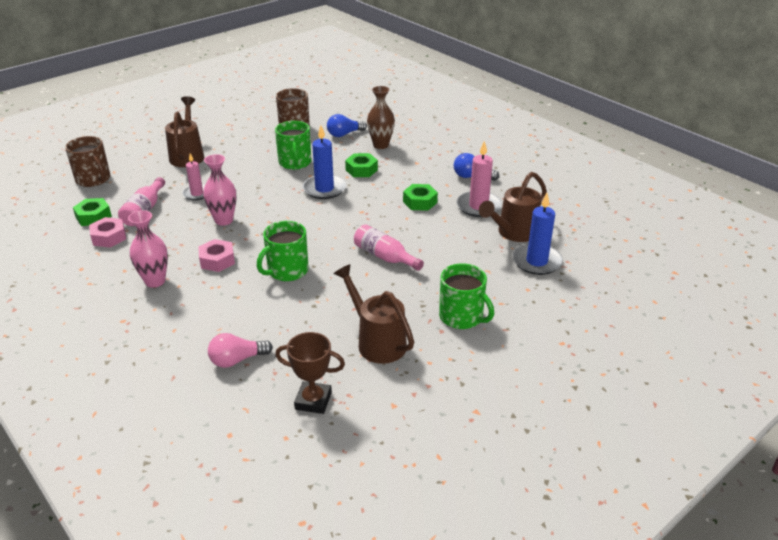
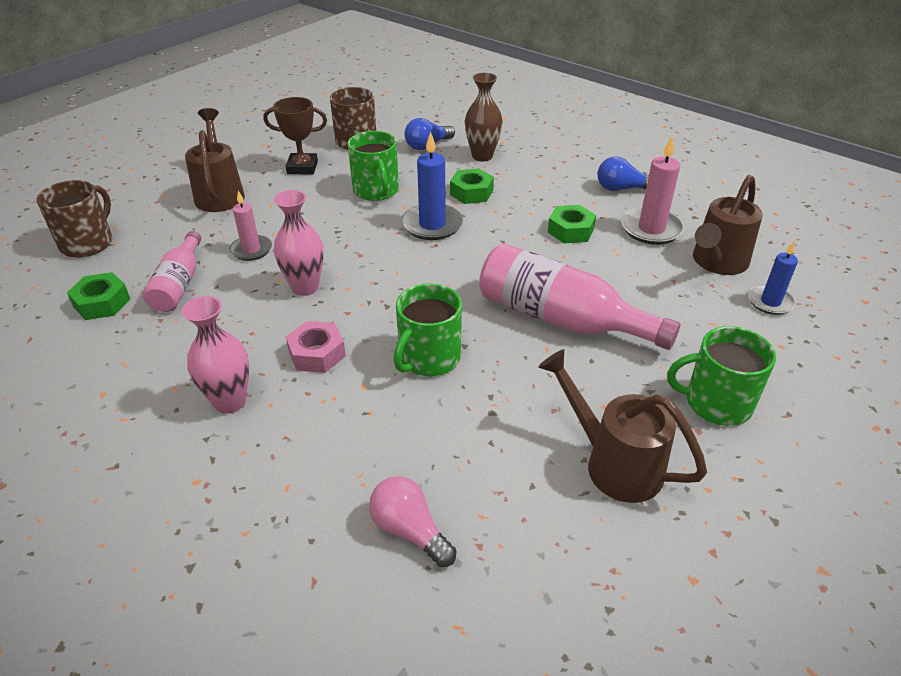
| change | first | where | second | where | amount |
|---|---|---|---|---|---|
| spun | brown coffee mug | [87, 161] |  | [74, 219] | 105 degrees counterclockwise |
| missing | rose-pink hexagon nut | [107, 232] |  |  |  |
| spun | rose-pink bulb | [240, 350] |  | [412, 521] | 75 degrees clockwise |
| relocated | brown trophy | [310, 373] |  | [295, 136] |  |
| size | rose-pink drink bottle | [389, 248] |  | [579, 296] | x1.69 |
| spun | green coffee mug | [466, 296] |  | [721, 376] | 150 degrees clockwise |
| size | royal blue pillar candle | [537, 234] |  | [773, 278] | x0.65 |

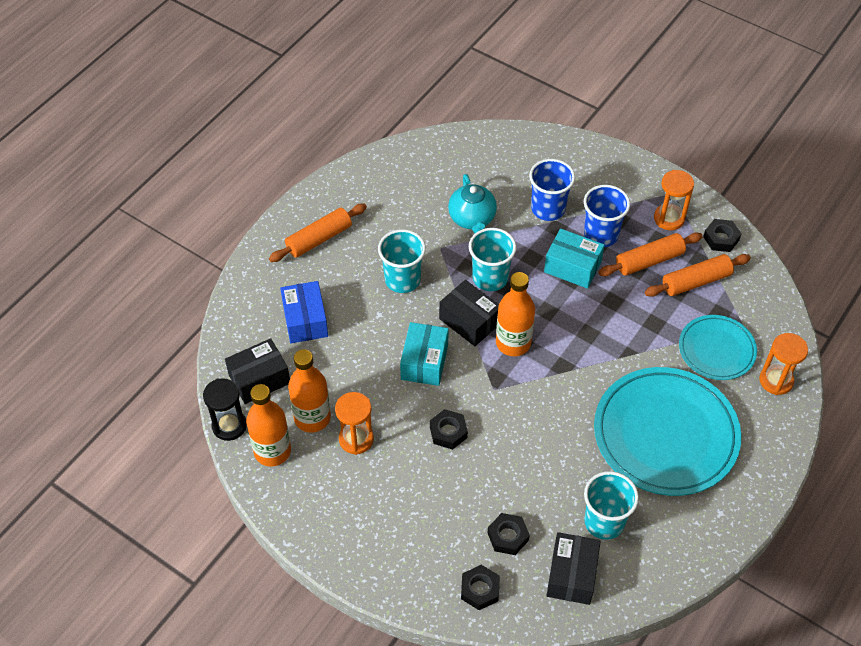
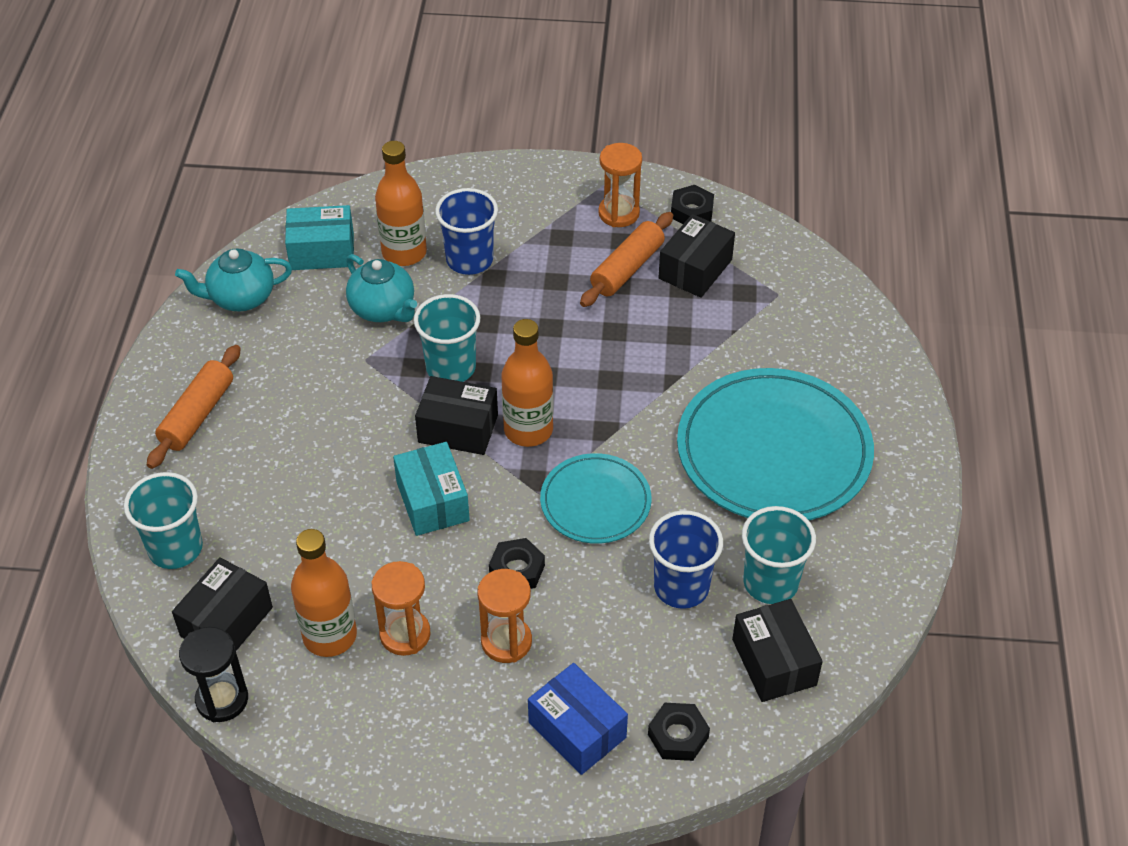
| change | first | where | second | where | amount |
|---|---|---|---|---|---|
| relocated | orange-coloured drink bottle | [268, 425] |  | [401, 203] |  |
| relocated | royal blue parcel | [304, 312] |  | [578, 719] |  |
| relocated | teal cup | [402, 261] |  | [163, 520] |  |
| missing | jet-black hexagon nut | [508, 534] |  |  |  |
| relocated | teal parcel | [574, 259] |  | [319, 237] |  |
| relocated | royal blue cup | [607, 216] |  | [686, 559] |  |
| exchanged | orange-coloured rolling pin | [698, 275] | jet-black parcel | [696, 256] |  |
| relocated | teal flat dish | [718, 347] |  | [596, 498] |  |
| relocated | orange-coloured hourglass | [783, 364] |  | [504, 616] |  |
| appeared |  |  | teal teapot | [233, 279] |  |

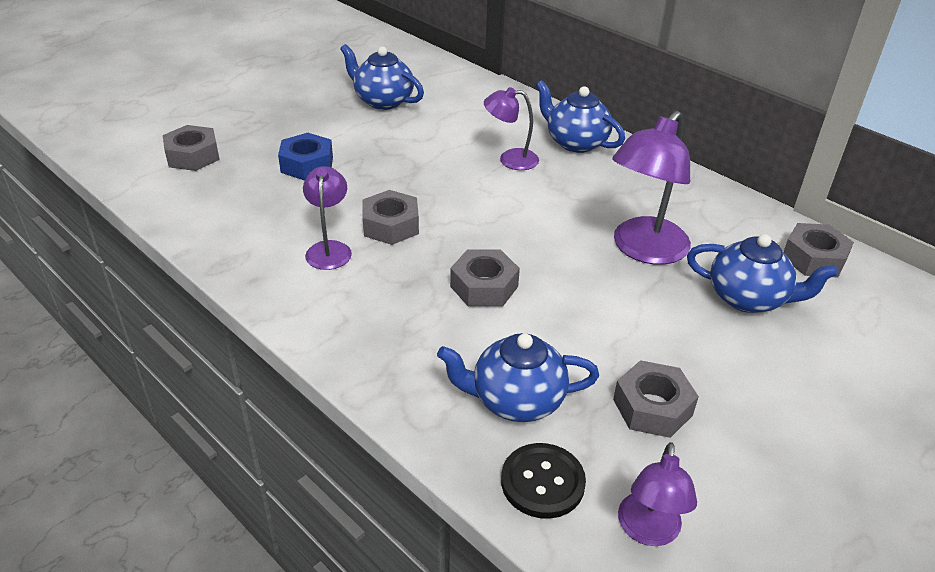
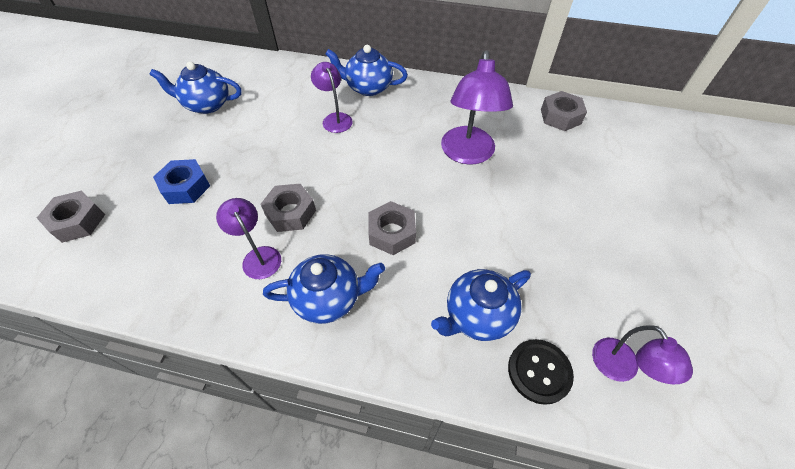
| change | first | where | second | where | amount |
|---|---|---|---|---|---|
| spun | royal purple reading lamp | [511, 128] |  | [331, 97] | 90 degrees clockwise |
| missing | ash-grey hexagon nut | [656, 399] |  |  |  |
| relocated | royal blue teapot | [762, 273] |  | [324, 289] |  |

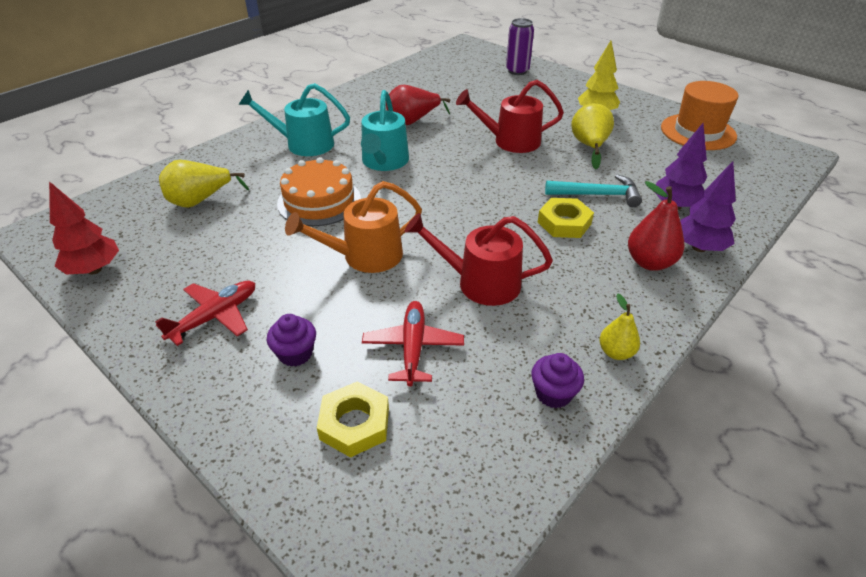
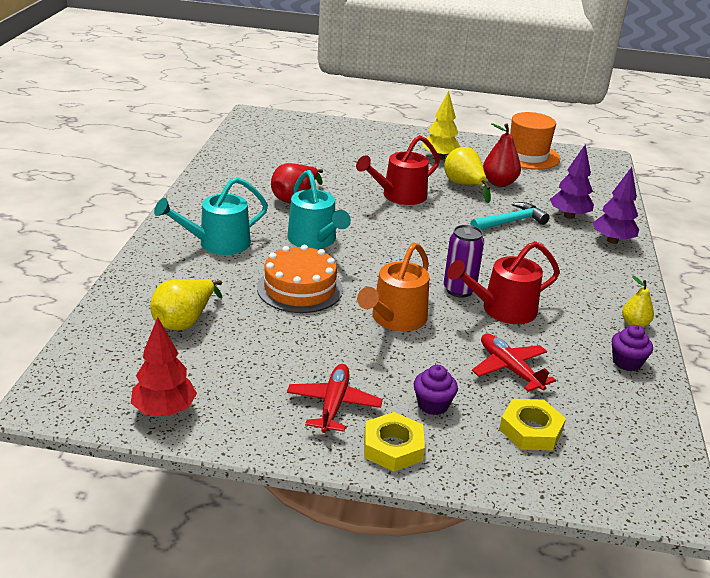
| change | first | where | second | where | amount |
|---|---|---|---|---|---|
| relocated | royal purple tin | [520, 46] |  | [464, 261] |  |
| relocated | yellow hexagon nut | [566, 218] |  | [394, 442] |  |
| relocated | red toy pear | [656, 226] |  | [502, 155] |  |

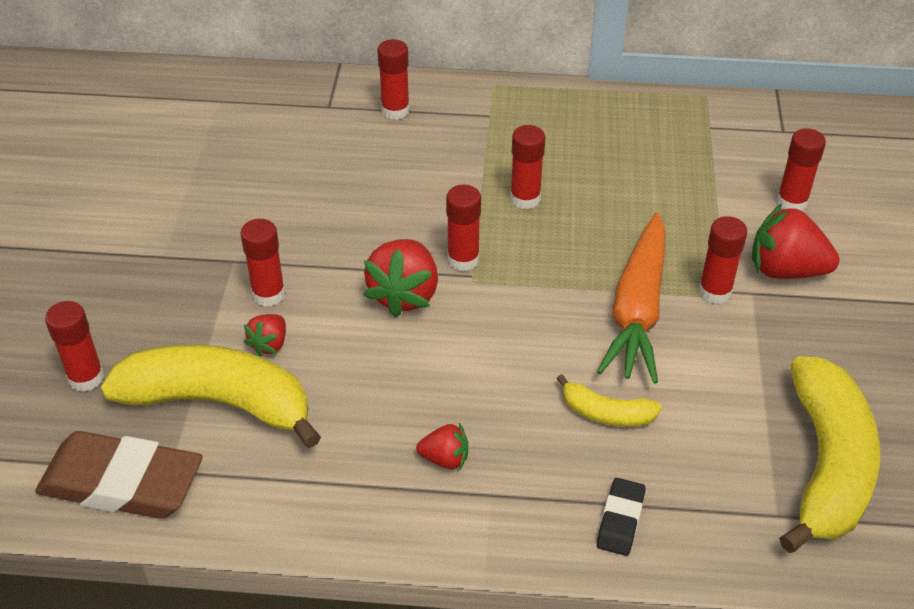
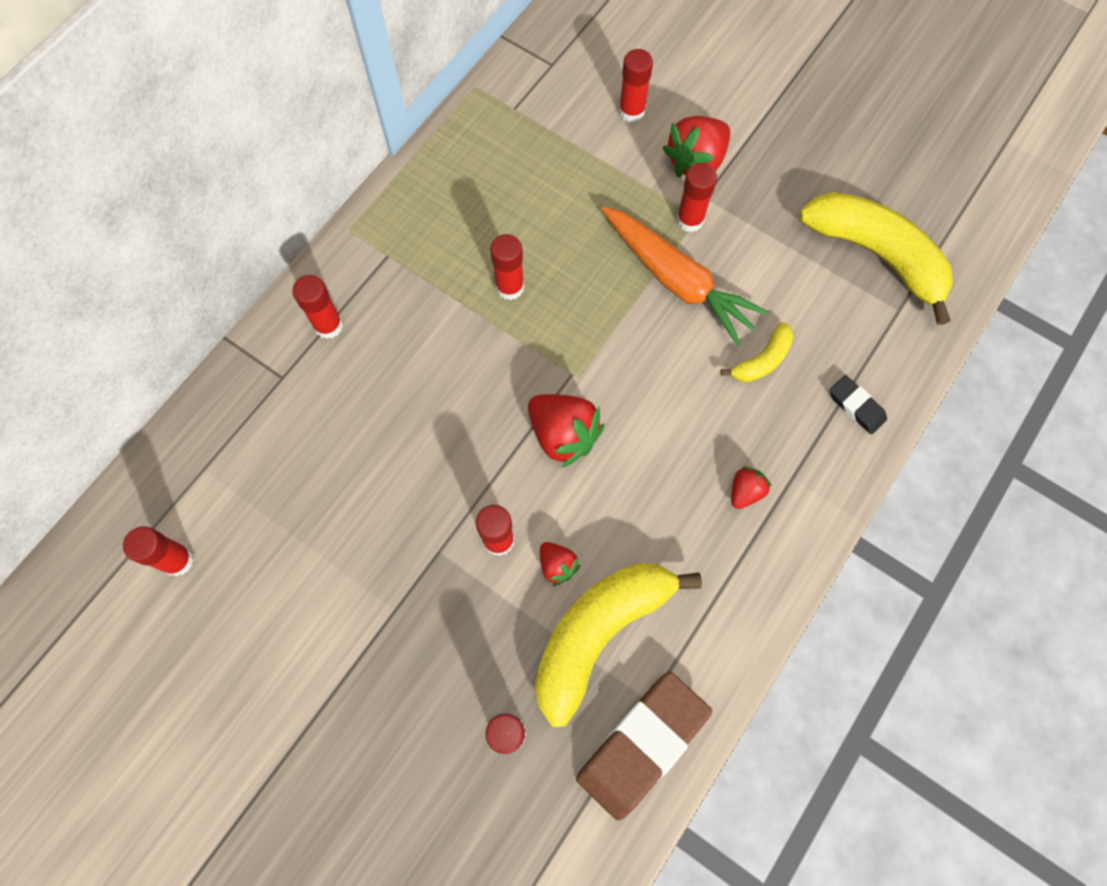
| change | first | where | second | where | amount |
|---|---|---|---|---|---|
| relocated | red glue | [463, 228] |  | [158, 551] |  |

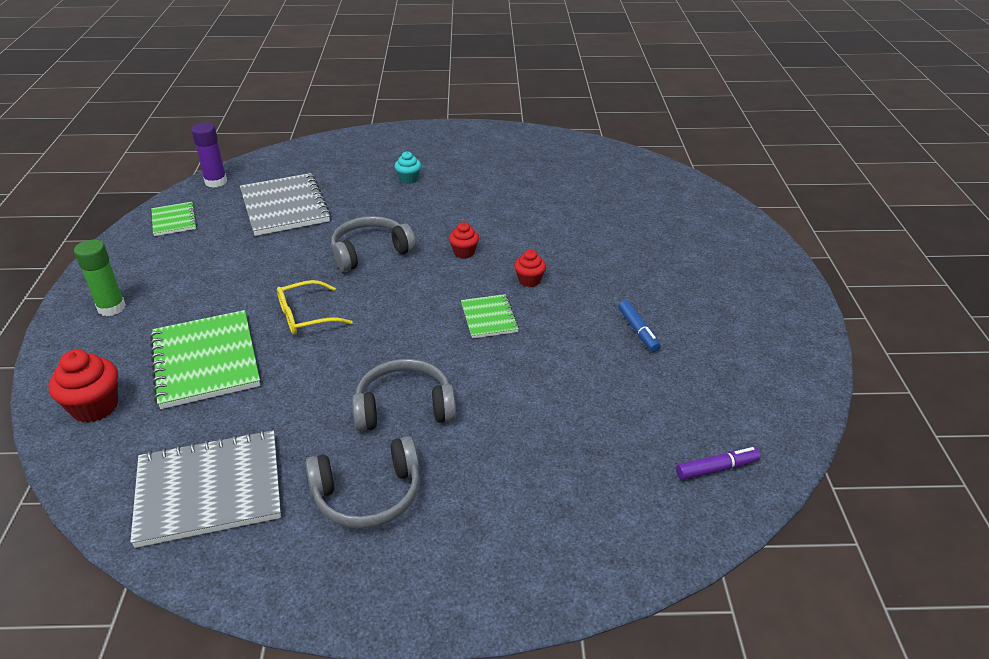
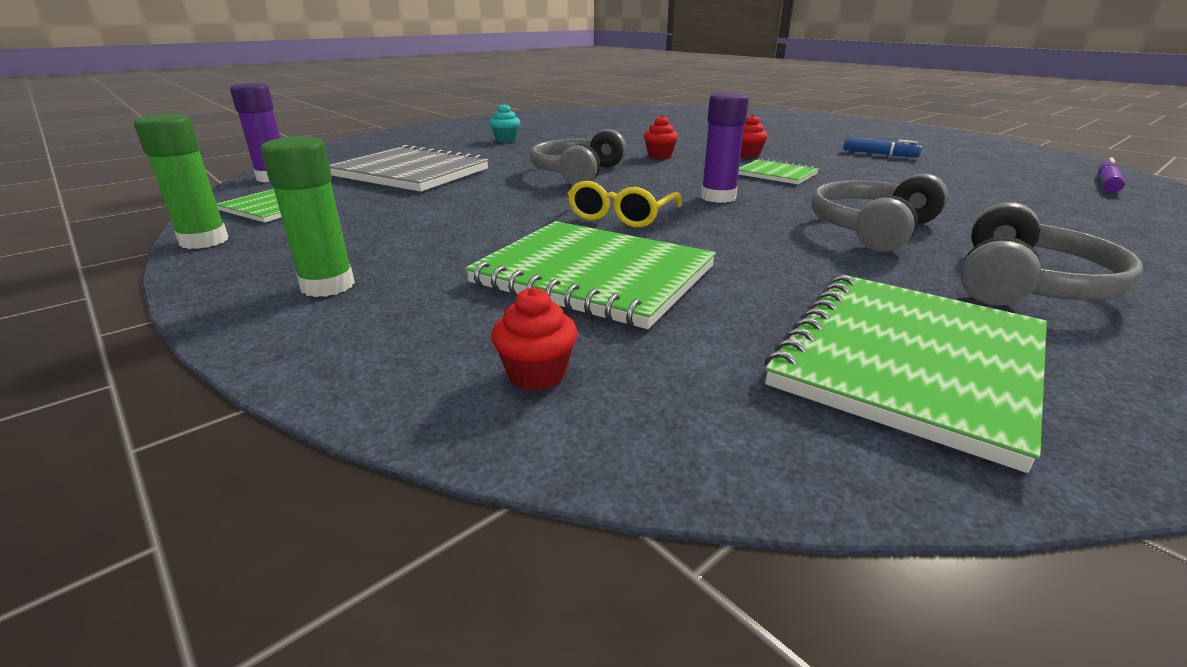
| change | first | where | second | where | amount |
|---|---|---|---|---|---|
| size | red fairy cake | [83, 386] |  | [534, 339] | x0.60 |
| colour | ash-grey notepad | [205, 489] | green notepad | [906, 373] |  |
| appeared |  |  | green glue | [181, 181] |  |
| appeared |  |  | royal purple glue | [725, 147] |  |

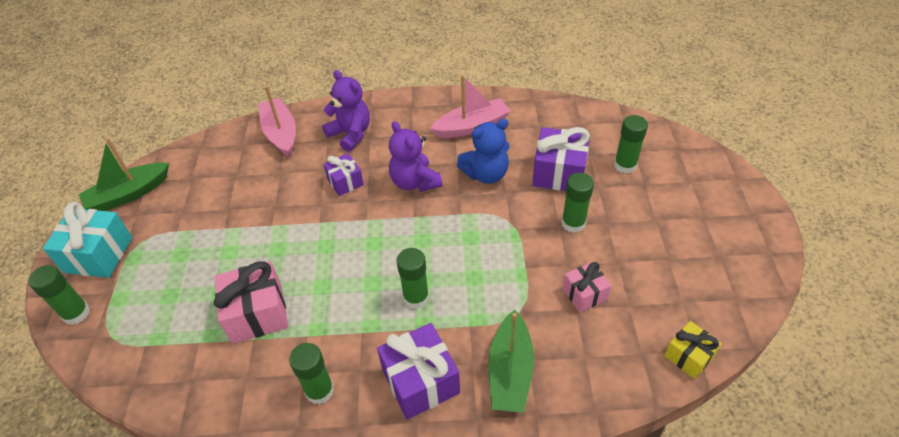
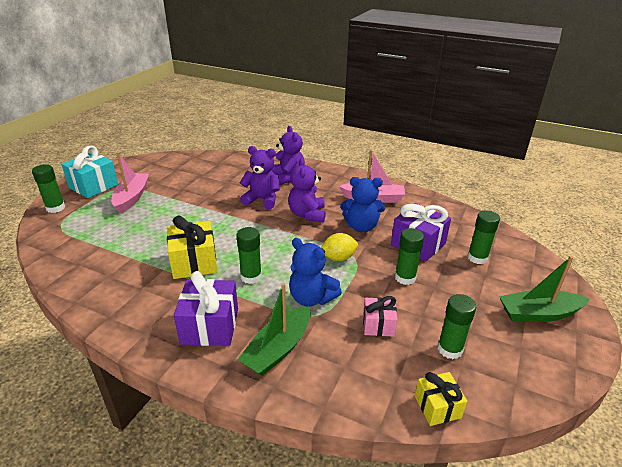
| change | first | where | second | where | amount |
|---|---|---|---|---|---|
| relocated | green toy boat | [123, 174] |  | [544, 289] |  |
| missing | rose-pink present | [251, 302] |  |  |  |
| relocated | rose-pink toy boat | [277, 121] |  | [130, 183] |  |
| relocated | green glue | [311, 373] |  | [457, 326] |  |
| exchanged | royal purple present | [343, 174] | royal purple teddy | [260, 177] |  |
| appeared |  |  | yellow present | [192, 247] |  |
| appeared |  |  | royal blue teddy | [315, 272] |  |
| appeared |  |  | yellow citrus fruit | [339, 247] |  |

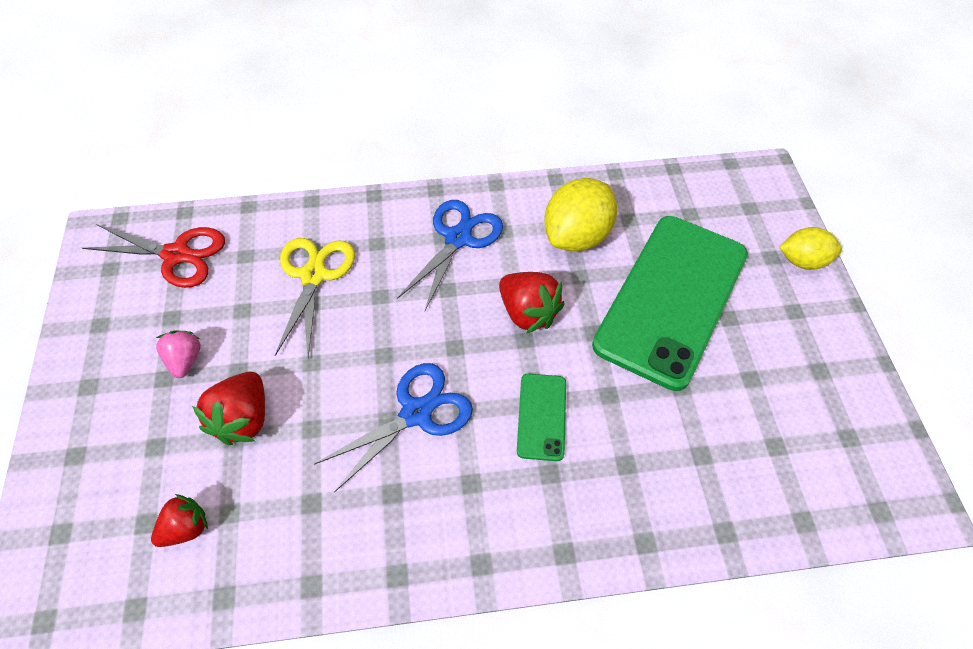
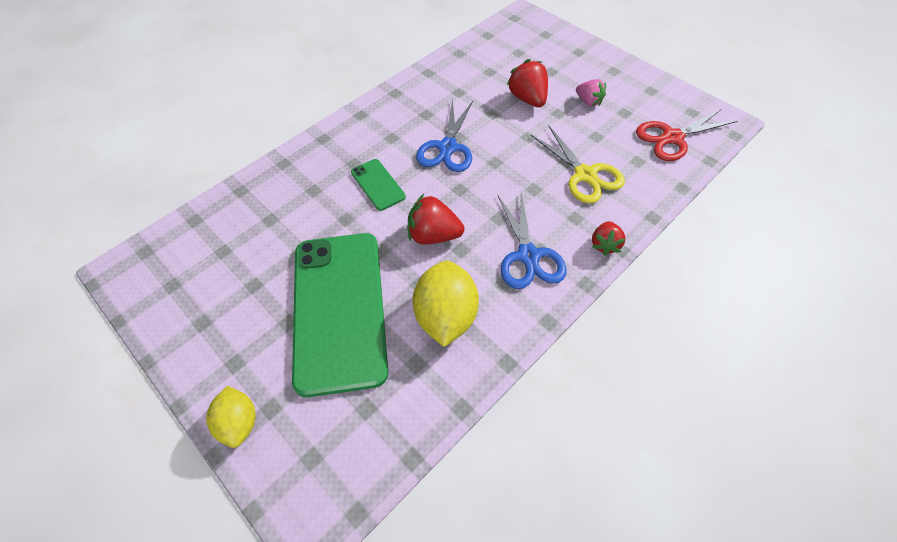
| change | first | where | second | where | amount |
|---|---|---|---|---|---|
| relocated | red strawberry | [179, 520] |  | [609, 238] |  |
| spun | yellow citrus fruit | [810, 248] |  | [231, 417] | 75 degrees counterclockwise |

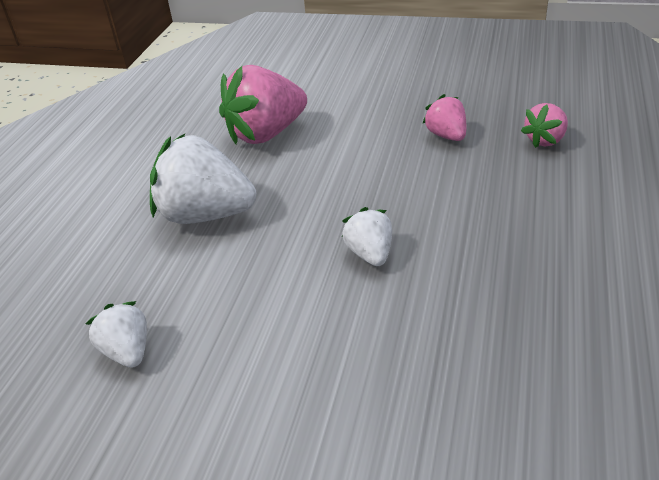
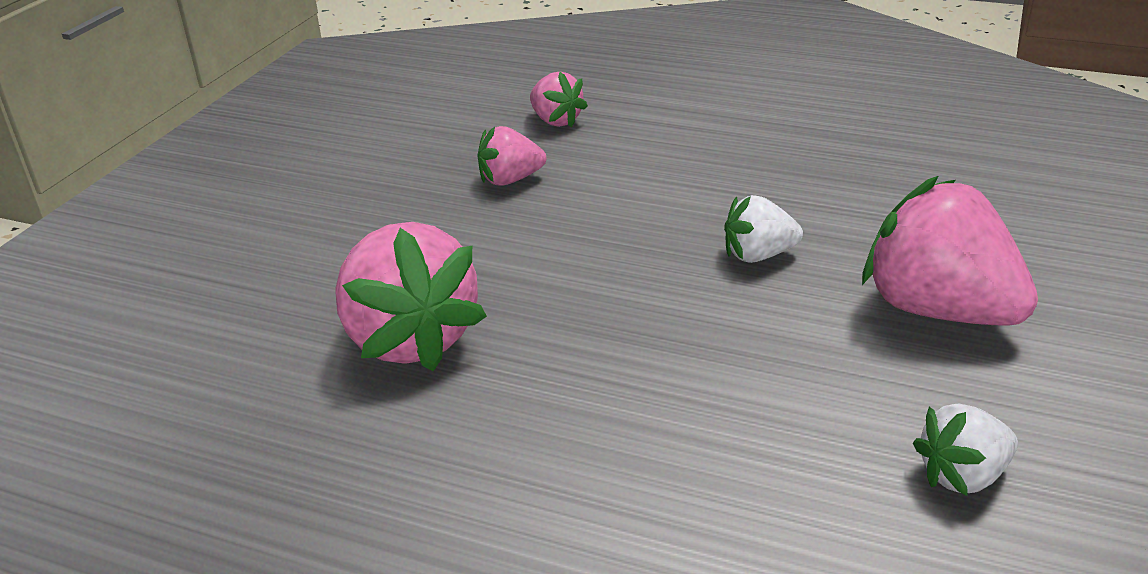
| change | first | where | second | where | amount |
|---|---|---|---|---|---|
| missing | snow-white strawberry | [203, 179] |  |  |  |
| appeared |  |  | rose-pink strawberry | [950, 251] |  |

